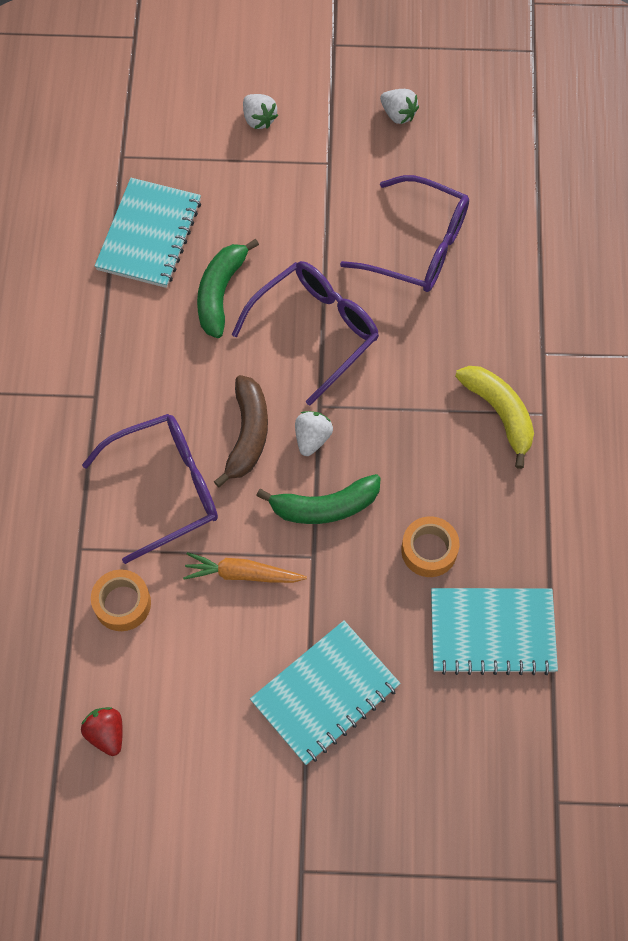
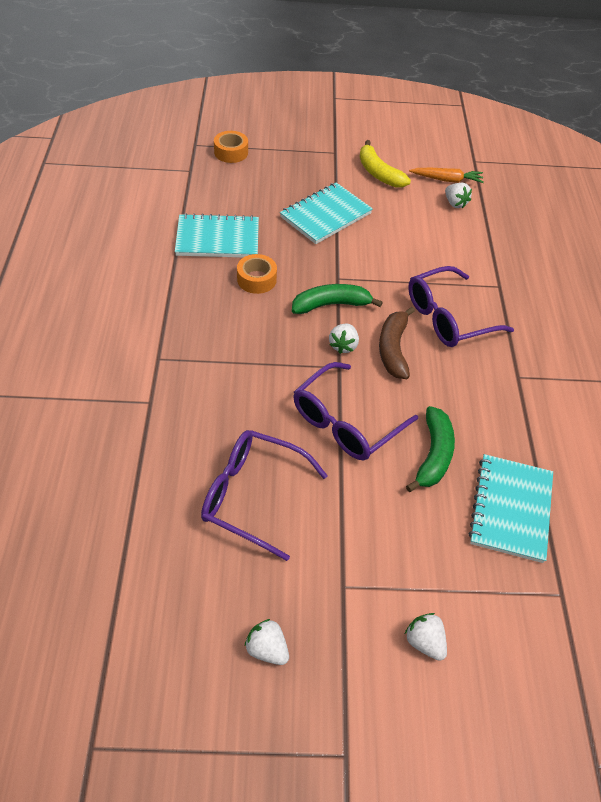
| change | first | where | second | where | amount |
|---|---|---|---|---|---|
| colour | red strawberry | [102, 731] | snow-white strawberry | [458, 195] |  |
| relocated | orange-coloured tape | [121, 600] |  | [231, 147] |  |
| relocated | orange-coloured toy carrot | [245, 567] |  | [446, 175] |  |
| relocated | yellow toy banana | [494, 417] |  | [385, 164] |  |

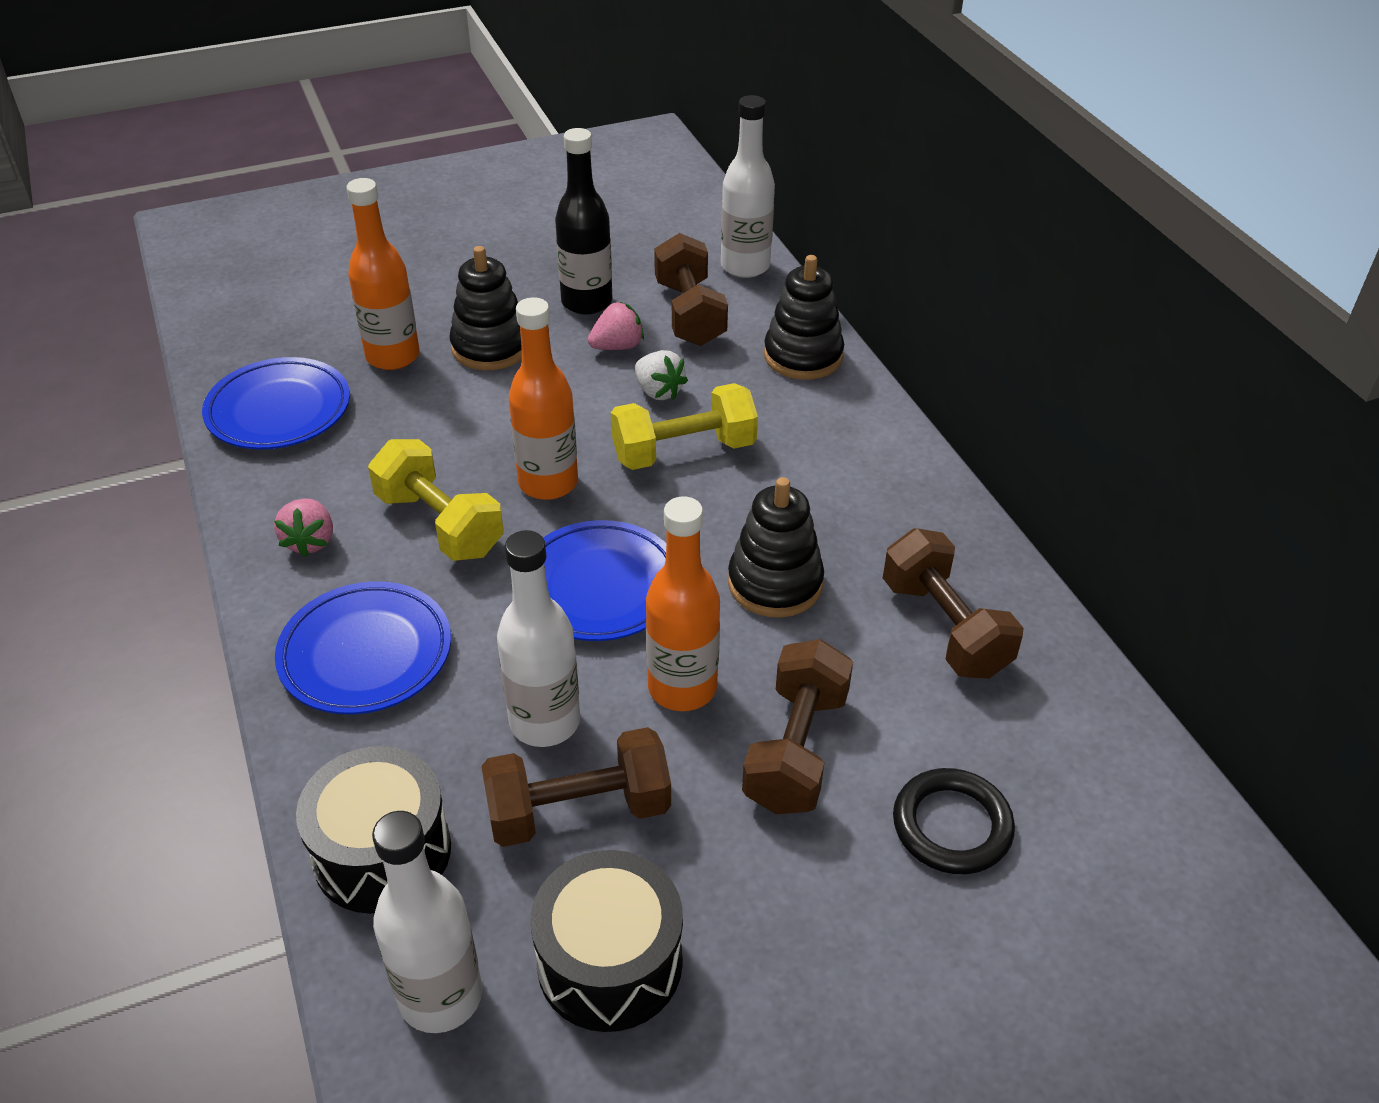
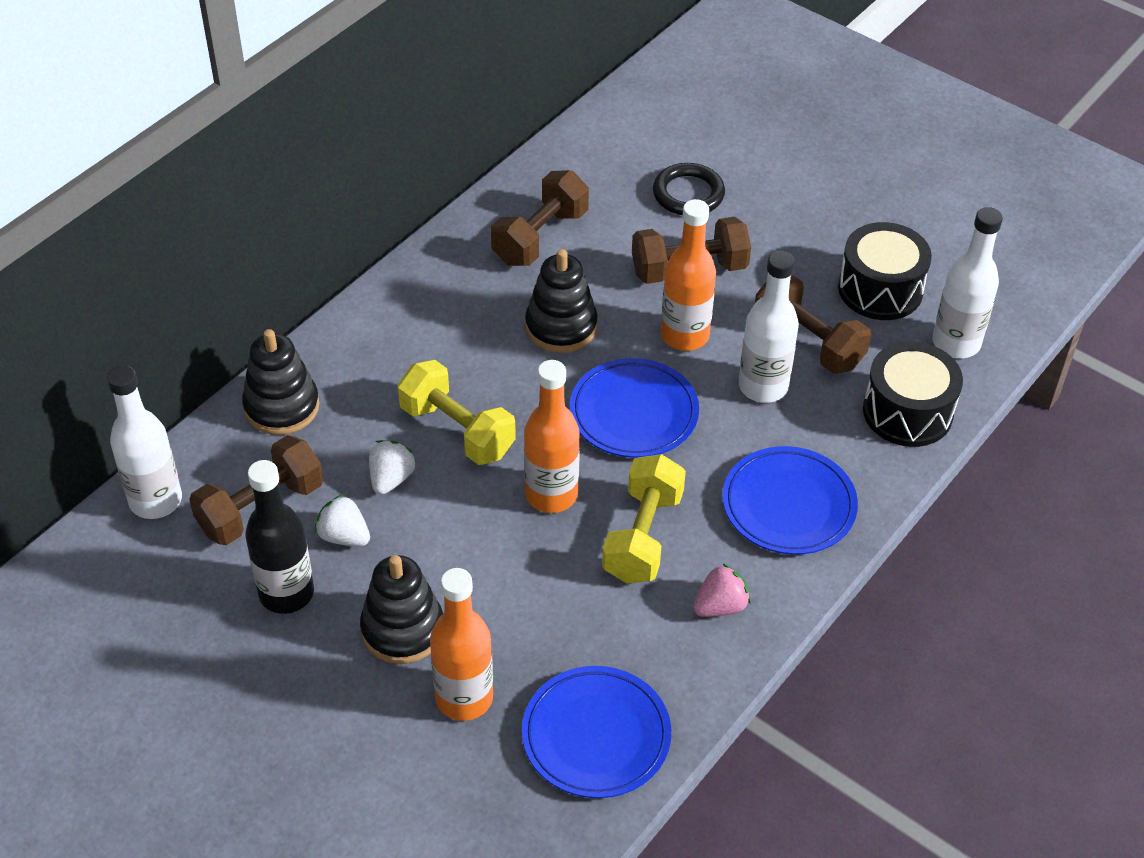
| change | first | where | second | where | amount |
|---|---|---|---|---|---|
| colour | rose-pink strawberry | [616, 326] | snow-white strawberry | [342, 520] |  |

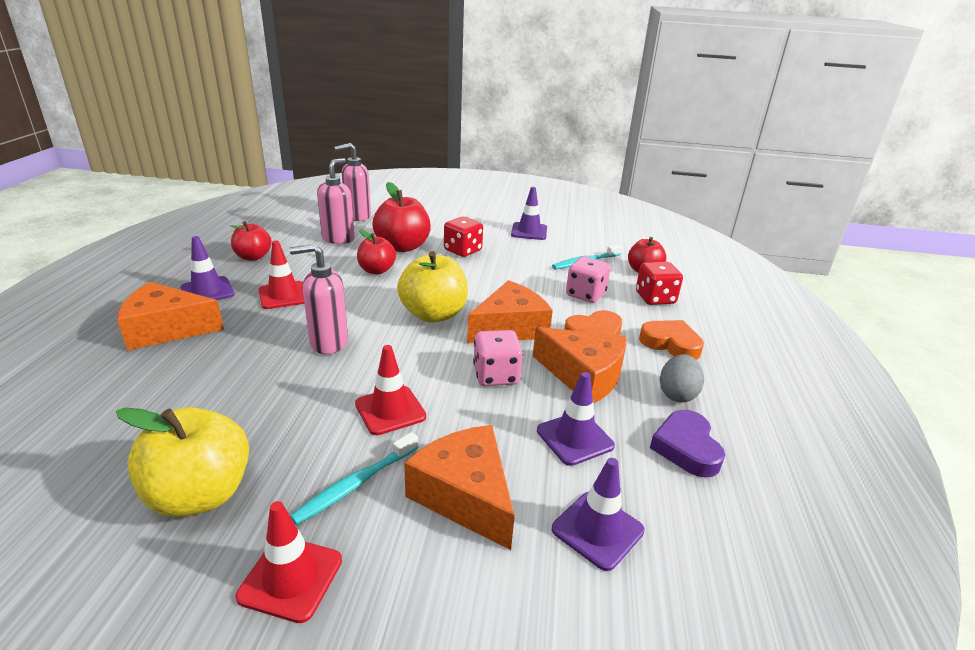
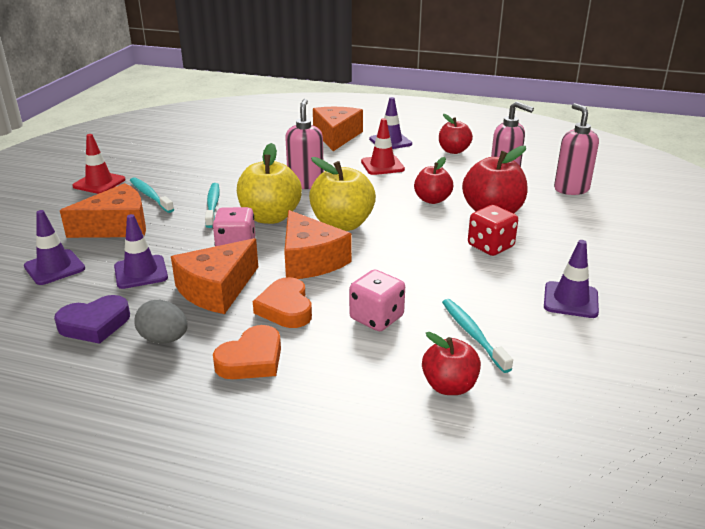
| change | first | where | second | where | amount |
|---|---|---|---|---|---|
| relocated | yellow toy apple | [182, 462] |  | [269, 183] |  |
| exchanged | red safety cone | [390, 390] | teal dental brush | [212, 205] |  |
| missing | red die | [659, 283] |  |  |  |
| spun | royal purple love heart | [687, 444] |  | [92, 319] | 150 degrees clockwise |

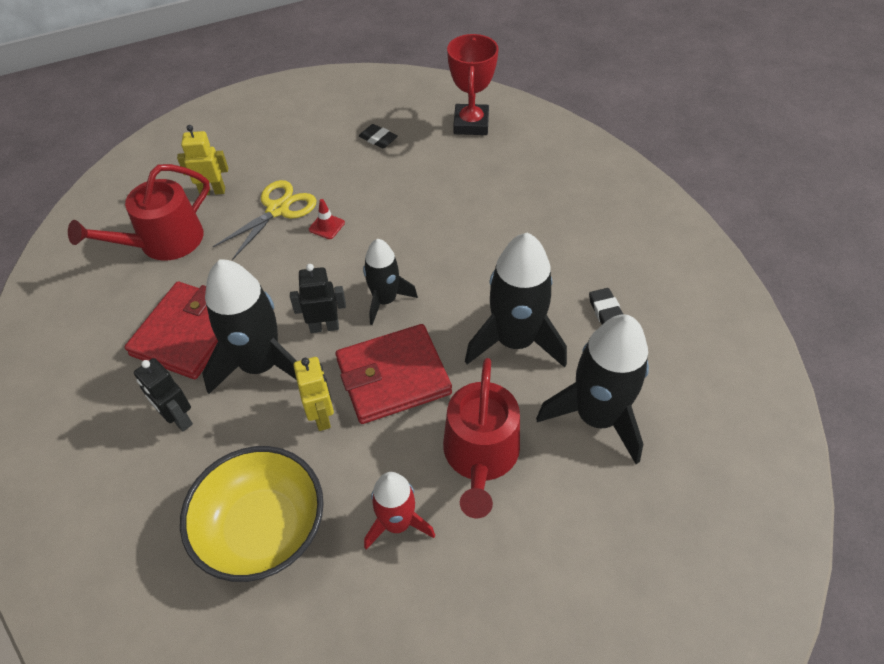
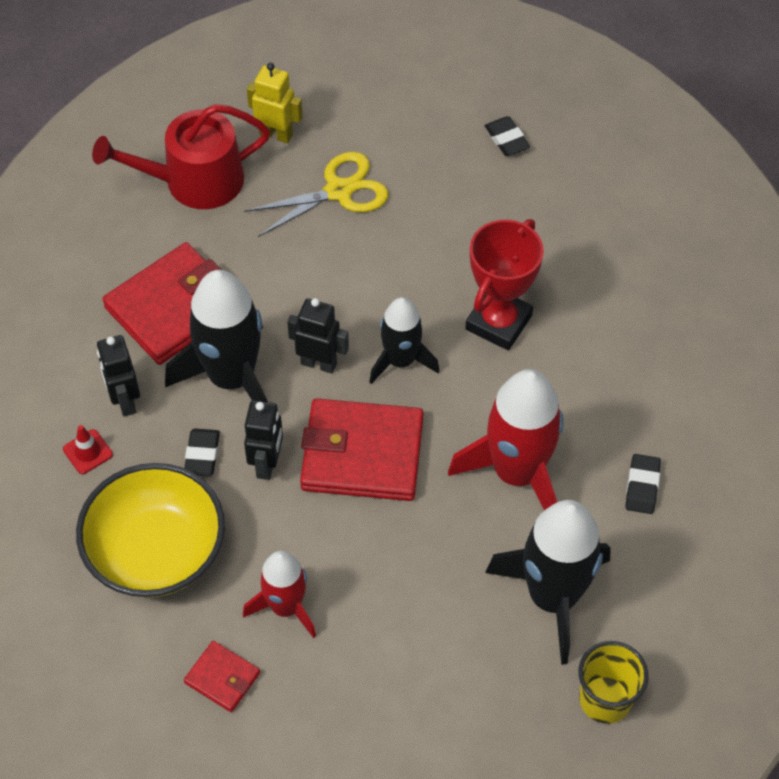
| change | first | where | second | where | amount |
|---|---|---|---|---|---|
| colour | yellow toy robot | [313, 394] | jet-black toy robot | [263, 440] |  |
| relocated | red safety cone | [327, 219] |  | [88, 449] |  |
| missing | red watering can | [481, 438] |  |  |  |
| relocated | red trophy | [473, 84] |  | [504, 284] |  |
| colour | jet-black toy rocket | [516, 300] | red toy rocket | [505, 439] |  |
| appeared |  |  | jet-black pencil eraser | [202, 452] |  |
| appeared |  |  | red card wallet | [222, 676] |  |
| appeared |  |  | yellow cup | [613, 682] |  |

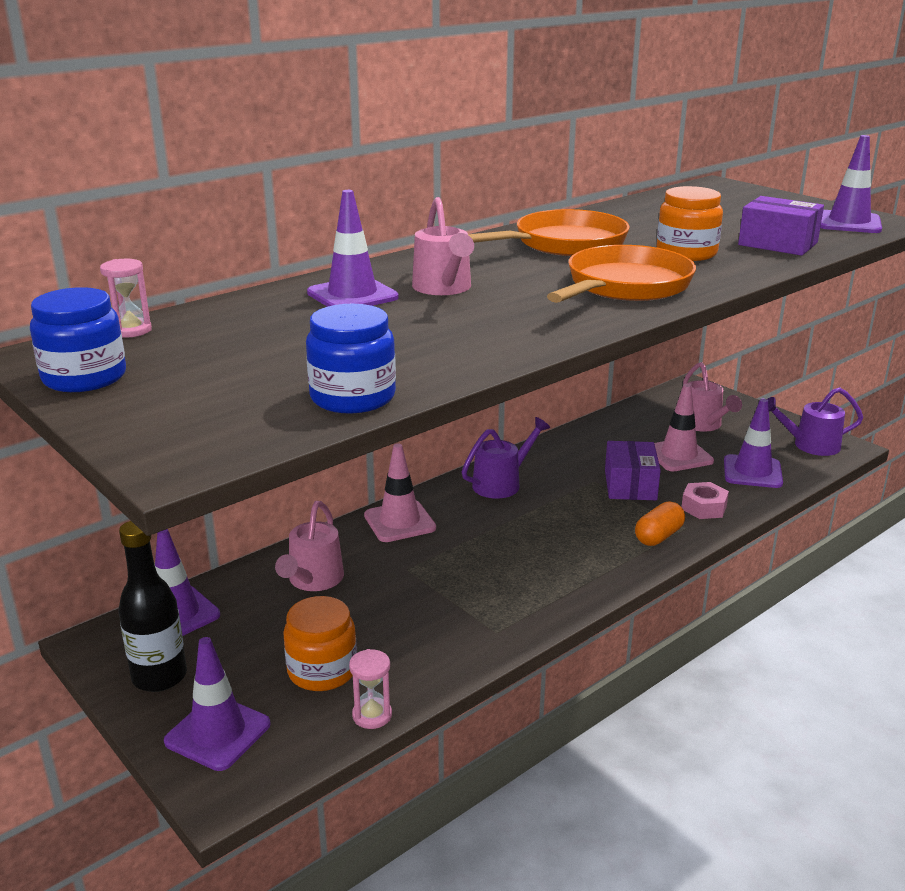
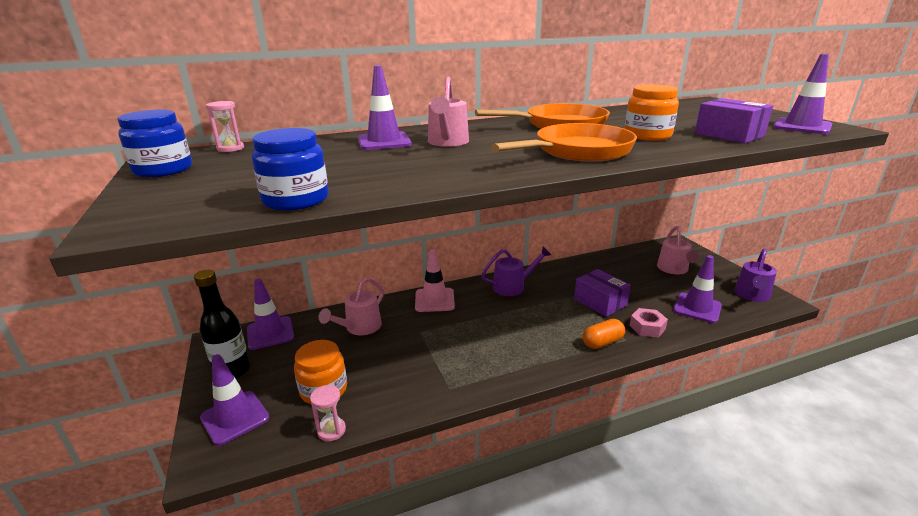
| change | first | where | second | where | amount |
|---|---|---|---|---|---|
| spun | royal purple parcel | [633, 470] |  | [602, 293] | 60 degrees counterclockwise |
| missing | rose-pink safety cone | [684, 427] |  |  |  |
| spun | royal purple watering can | [815, 421] |  | [755, 275] | 75 degrees counterclockwise |

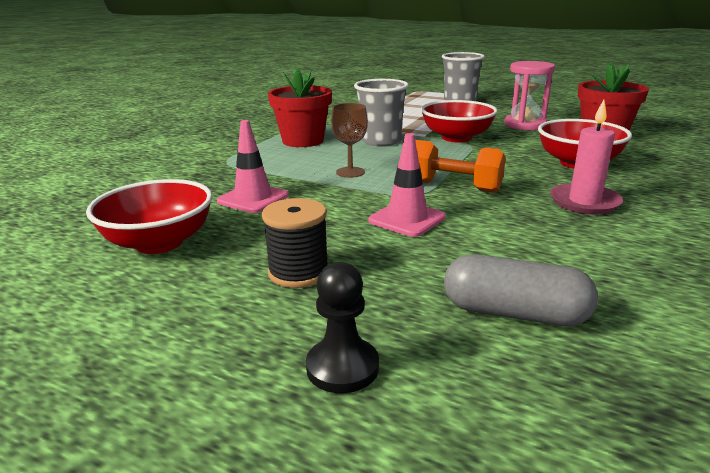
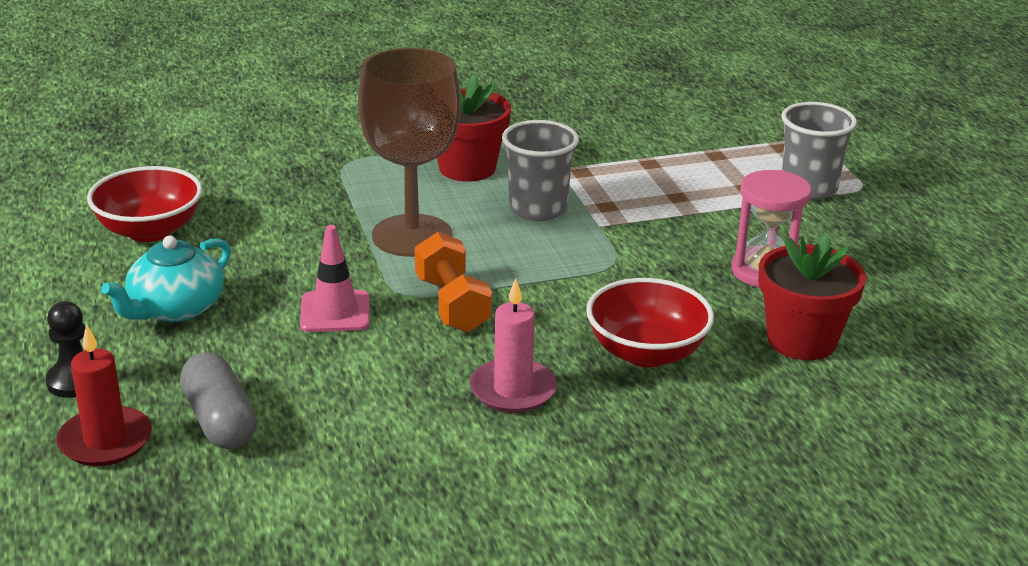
| change | first | where | second | where | amount |
|---|---|---|---|---|---|
| missing | rose-pink safety cone | [253, 166] |  |  |  |
| exchanged | jet-black spool | [295, 243] | teal teapot | [166, 279] |  |
| size | brown wine glass | [349, 140] |  | [409, 152] | x2.19 |
| missing | red deep dish | [459, 121] |  |  |  |
| appeared |  |  | red pillar candle | [104, 395] |  |

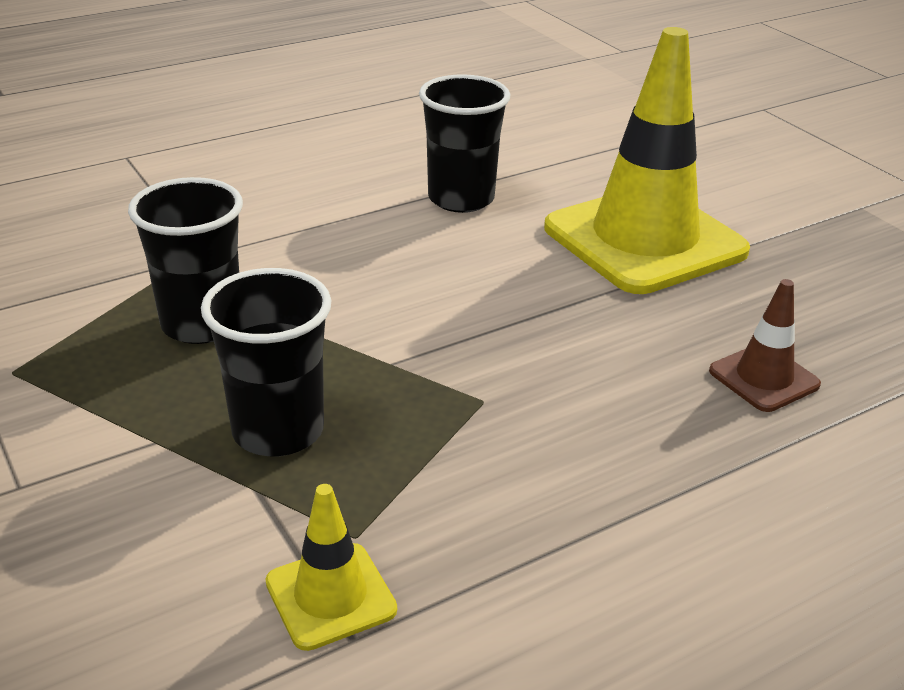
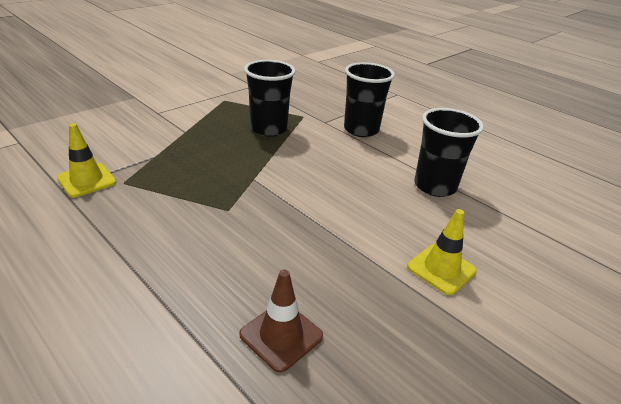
| change | first | where | second | where | amount |
|---|---|---|---|---|---|
| relocated | jet-black cup | [266, 362] |  | [369, 99] |  |
| size | yellow safety cone | [647, 160] |  | [442, 252] | x0.44 |

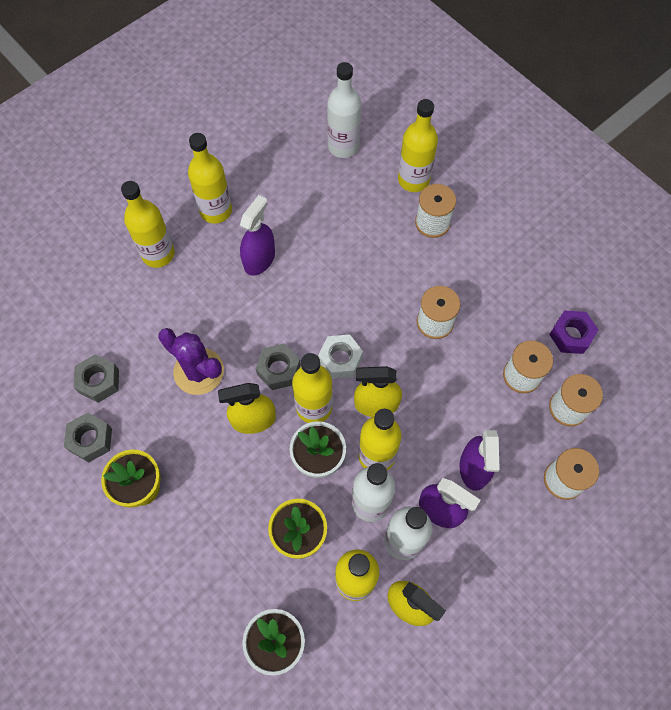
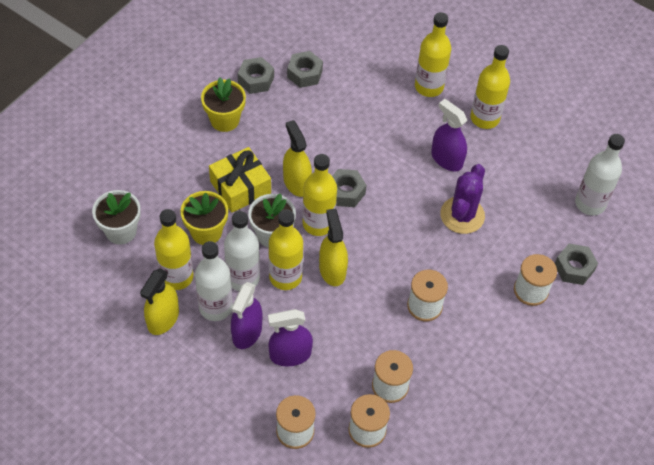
| change | first | where | second | where | amount |
|---|---|---|---|---|---|
| relocated | royal purple cactus | [191, 361] |  | [462, 199] |  |
| spun | royal purple sprayer | [257, 235] |  | [449, 135] | 150 degrees counterclockwise |
| missing | snow-white hexagon nut | [340, 356] |  |  |  |
| exchanged | yellow drink bottle | [418, 145] | ash-grey hexagon nut | [576, 264] |  |
| missing | royal purple hexagon nut | [573, 332] |  |  |  |
| appeared |  |  | yellow present | [240, 180] |  |

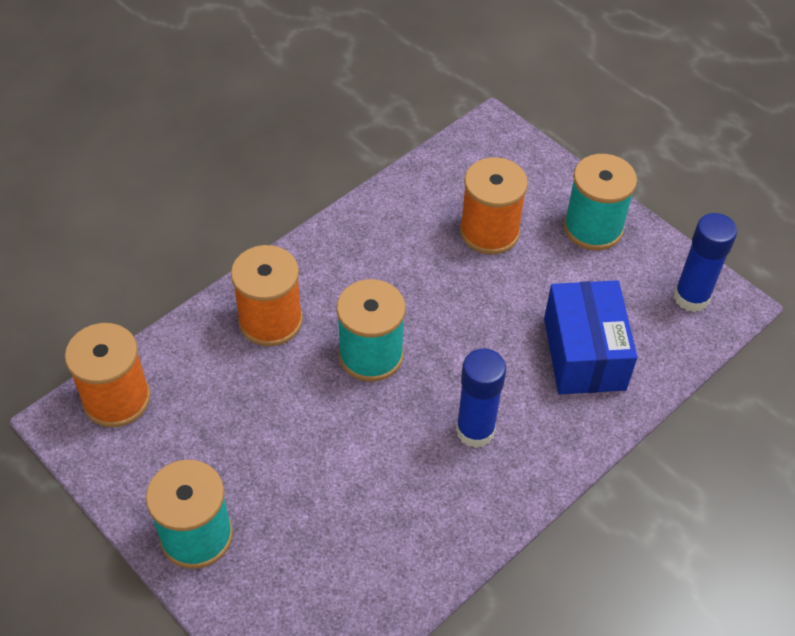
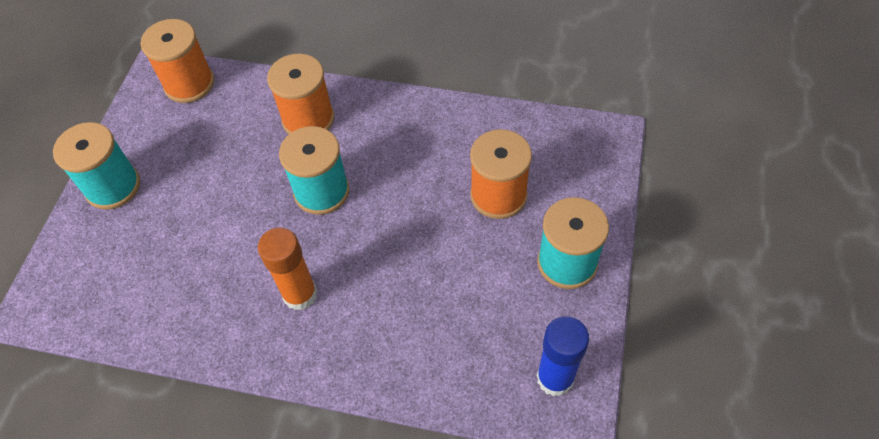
| change | first | where | second | where | amount |
|---|---|---|---|---|---|
| colour | royal blue glue | [481, 398] | orange-coloured glue | [288, 268] |  |
| missing | royal blue parcel | [590, 337] |  |  |  |

